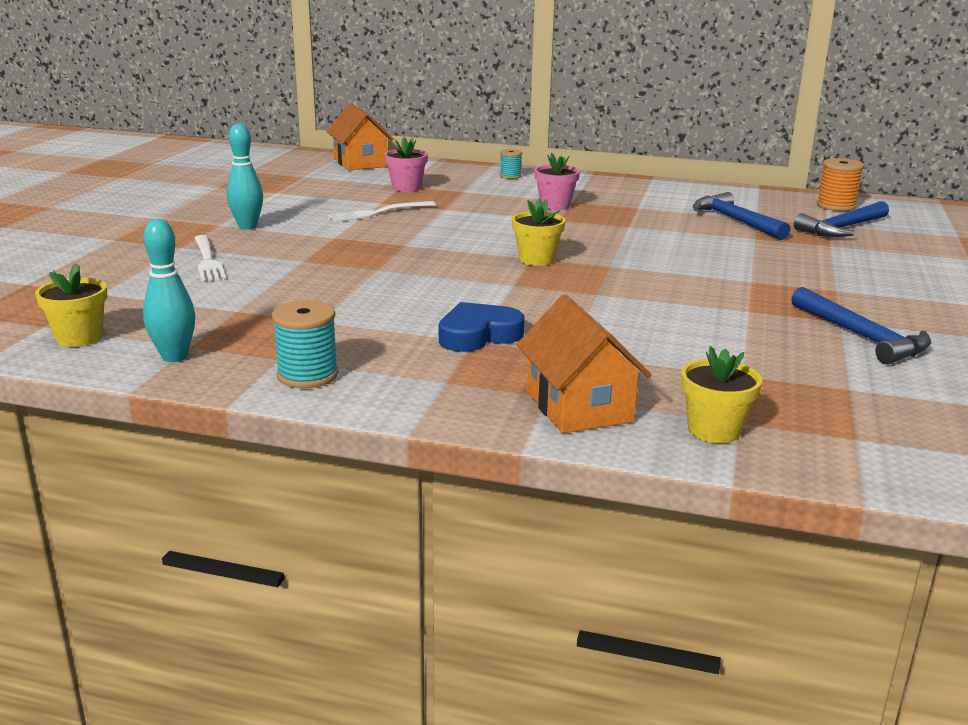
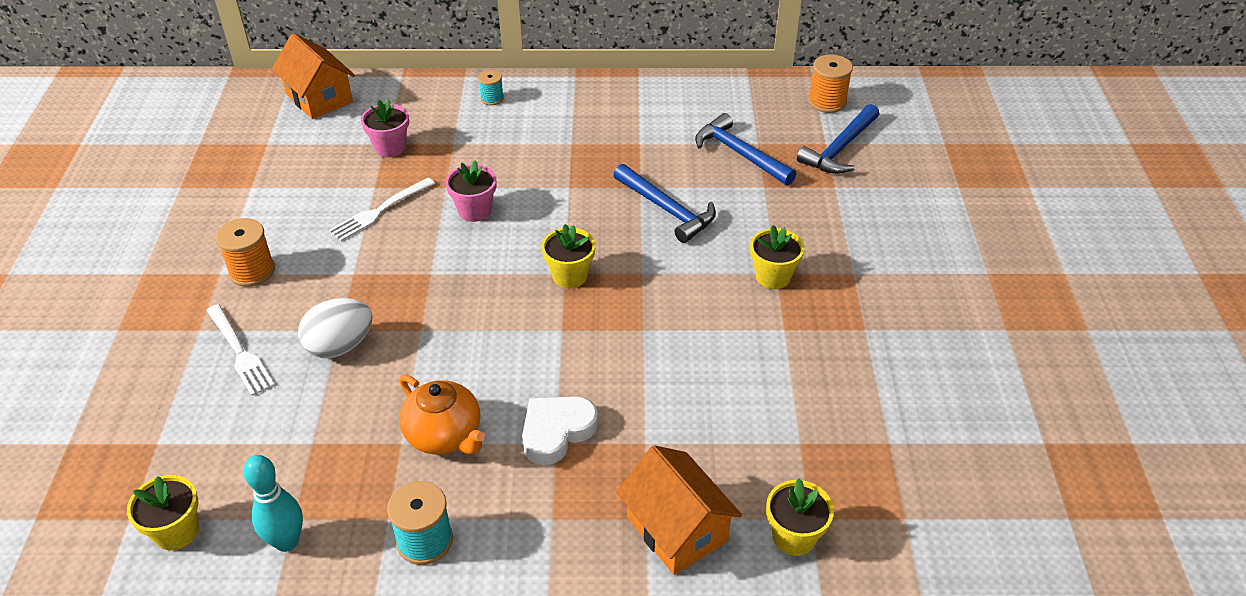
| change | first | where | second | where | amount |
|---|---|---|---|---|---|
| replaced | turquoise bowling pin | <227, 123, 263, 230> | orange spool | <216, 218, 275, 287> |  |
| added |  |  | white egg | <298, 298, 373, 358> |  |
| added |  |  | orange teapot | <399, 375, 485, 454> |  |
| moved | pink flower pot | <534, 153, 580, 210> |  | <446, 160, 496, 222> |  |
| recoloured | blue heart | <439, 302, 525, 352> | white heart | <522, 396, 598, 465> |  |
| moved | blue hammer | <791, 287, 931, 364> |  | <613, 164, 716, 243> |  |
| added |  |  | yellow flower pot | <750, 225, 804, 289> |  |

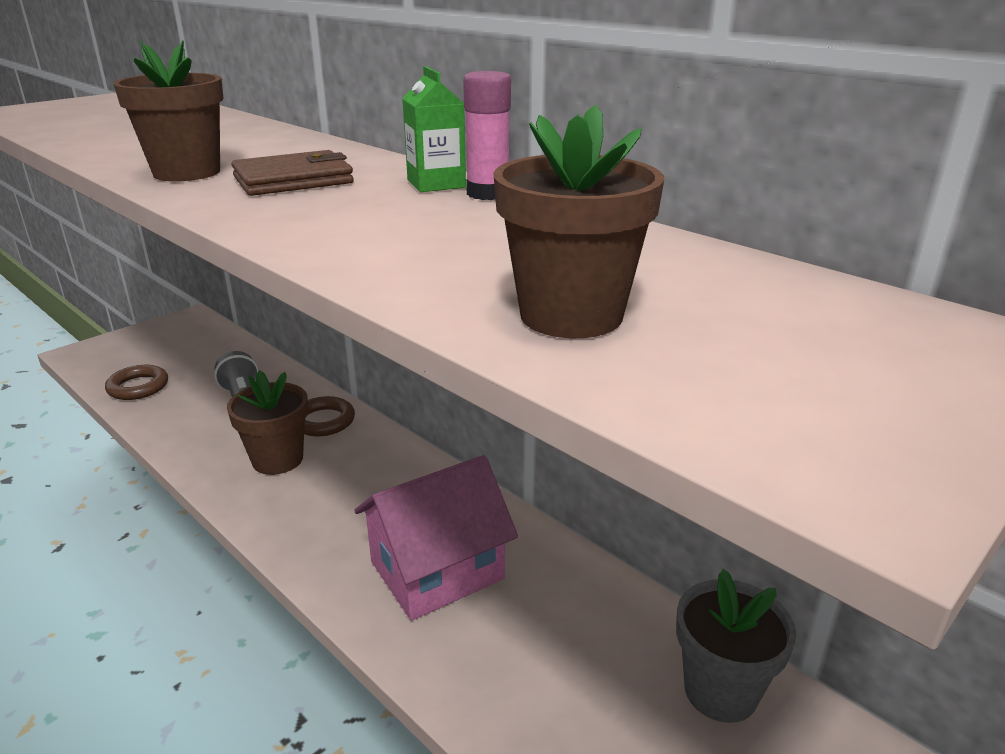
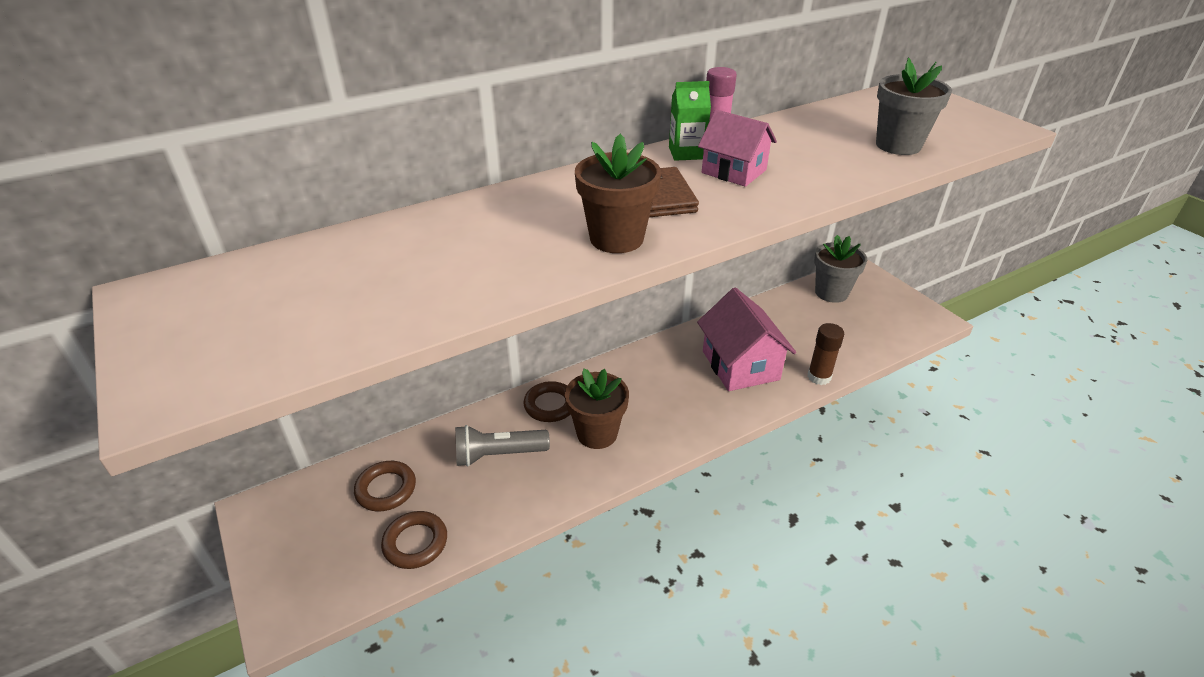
| change | first | where | second | where | amount |
|---|---|---|---|---|---|
| added |  |  | brown ring | <354, 461, 416, 512> |  |
| added |  |  | pink house | <698, 110, 777, 187> |  |
| added |  |  | brown glue stick | <807, 323, 844, 385> |  |
| recoloured | brown flower pot | <493, 104, 664, 338> | grey flower pot | <876, 57, 952, 155> |  |

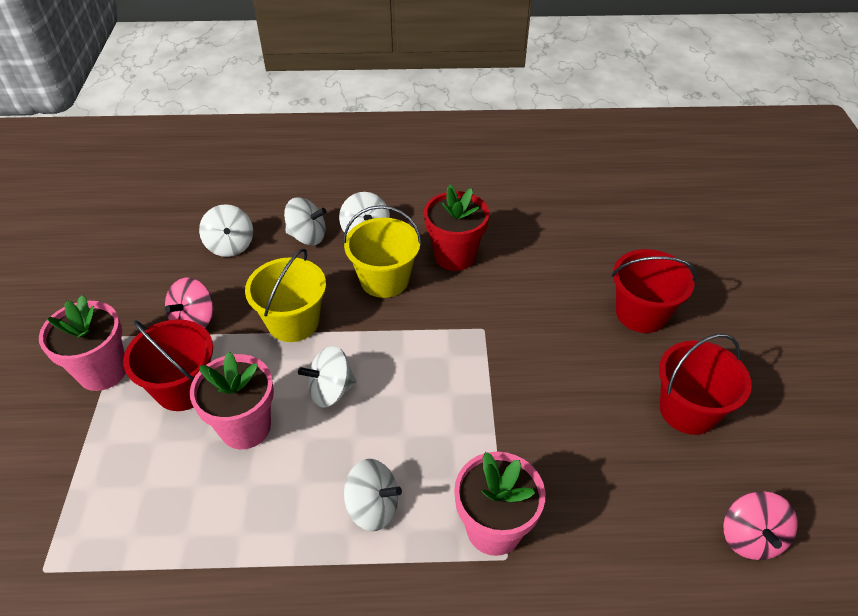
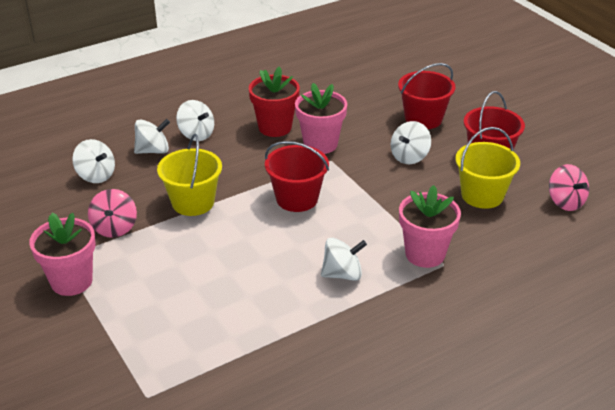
| change | first | where | second | where | amount |
|---|---|---|---|---|---|
| moved | red bucket | <123, 319, 213, 411> |  | <265, 141, 329, 212> |  |
| moved | pink flower pot | <190, 352, 274, 449> |  | <295, 83, 347, 154> |  |
| moved | white spinning top | <298, 346, 357, 408> |  | <391, 121, 431, 164> |  |
| moved | yellow bucket | <343, 205, 422, 298> |  | <455, 127, 520, 209> |  |

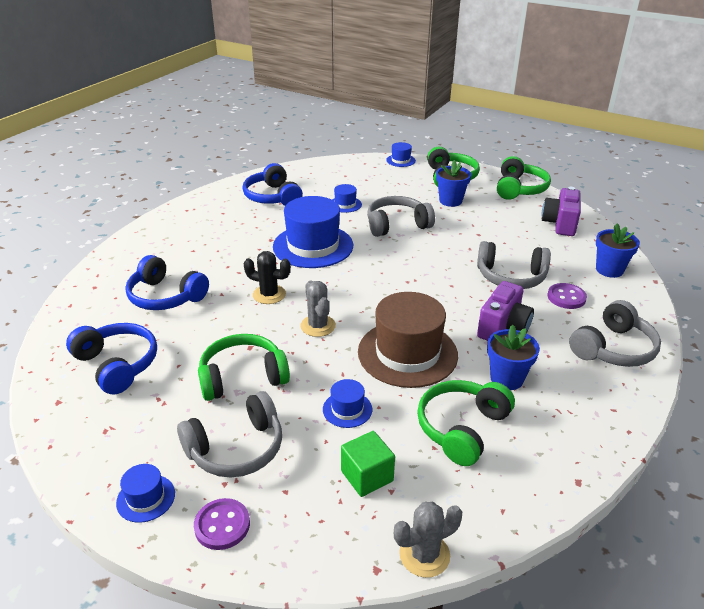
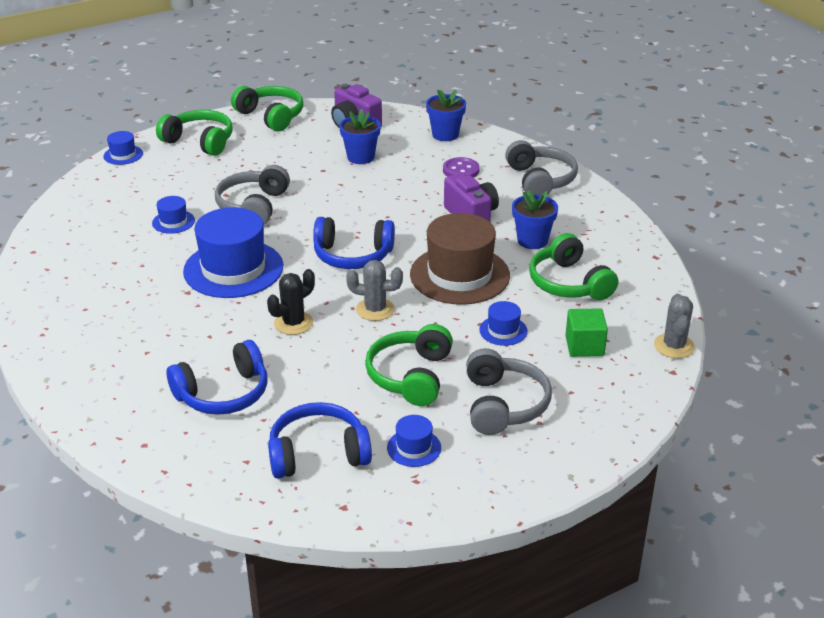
| change | first | where | second | where | amount |
|---|---|---|---|---|---|
| moved | blue headphones | <243, 163, 303, 206> |  | <313, 217, 395, 269> |  |
| moved | blue flower pot | <436, 160, 471, 207> |  | <339, 109, 381, 164> |  |
| moved | blue hat | <116, 464, 175, 523> |  | <387, 415, 441, 467> |  |
| removed | purple button | <194, 498, 250, 550> |  |  |  |
| removed | grey headphones | <477, 241, 551, 289> |  |  |  |

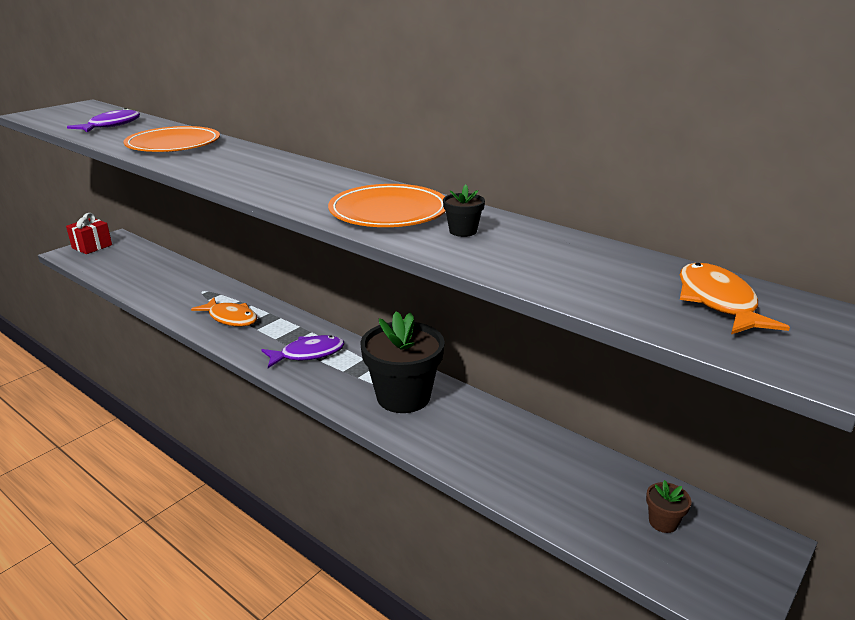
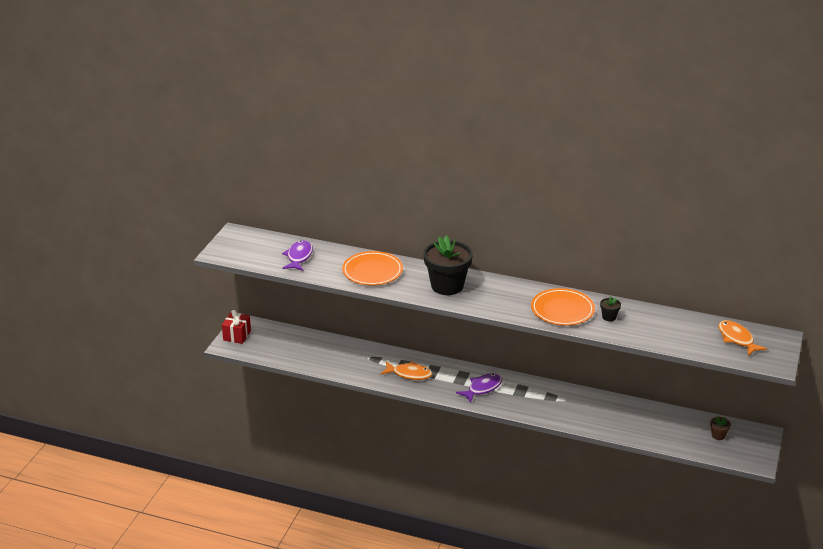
| change | first | where | second | where | amount |
|---|---|---|---|---|---|
| moved | black flower pot | <360, 311, 445, 413> |  | <423, 235, 473, 295> |  |

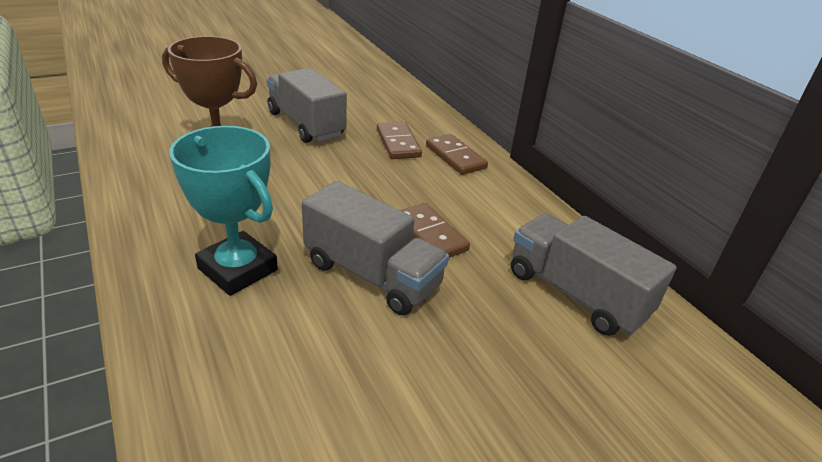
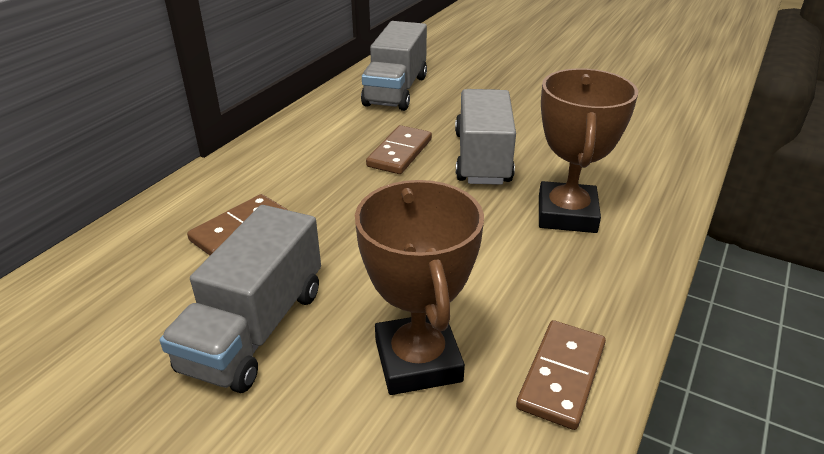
| change | first | where | second | where | amount |
|---|---|---|---|---|---|
| moved | brown domino | <426, 134, 488, 175> |  | <516, 320, 606, 430> |  |
| recoloured | turquoise trophy | <169, 126, 278, 296> | brown trophy | <539, 68, 638, 233> |  |

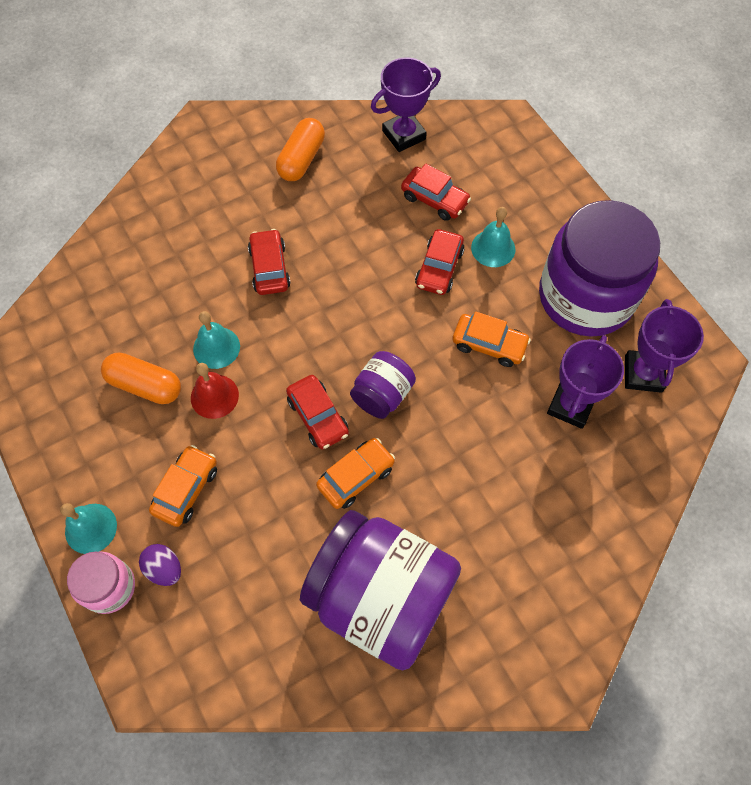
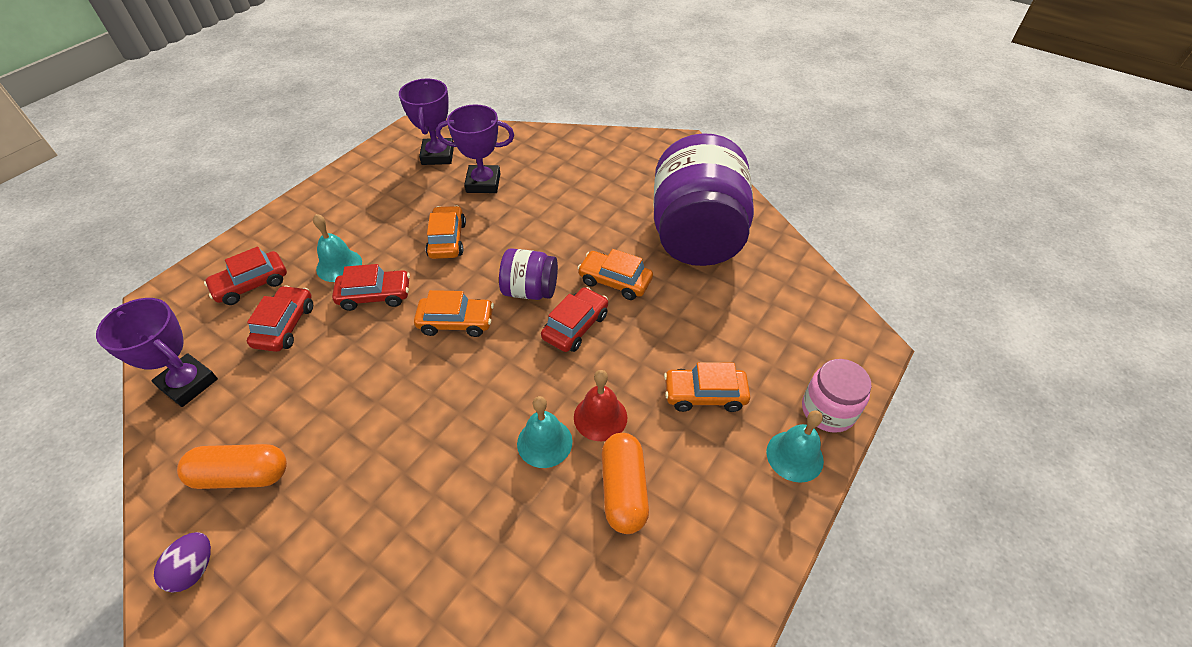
| change | first | where | second | where | amount |
|---|---|---|---|---|---|
| moved | purple egg | <139, 544, 181, 586> |  | <154, 532, 211, 593> |  |
| moved | red car | <248, 229, 291, 295> |  | <204, 247, 287, 305> |  |
| turned | purple trophy | <625, 299, 704, 393> |  | <399, 79, 454, 165> | 75 degrees counterclockwise |
| added |  |  | orange car | <414, 290, 494, 337> |  |
| removed | purple jar | <539, 200, 660, 337> |  |  |  |

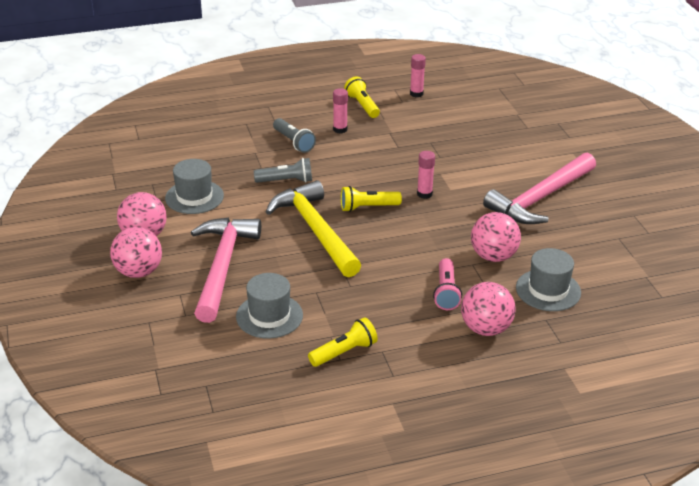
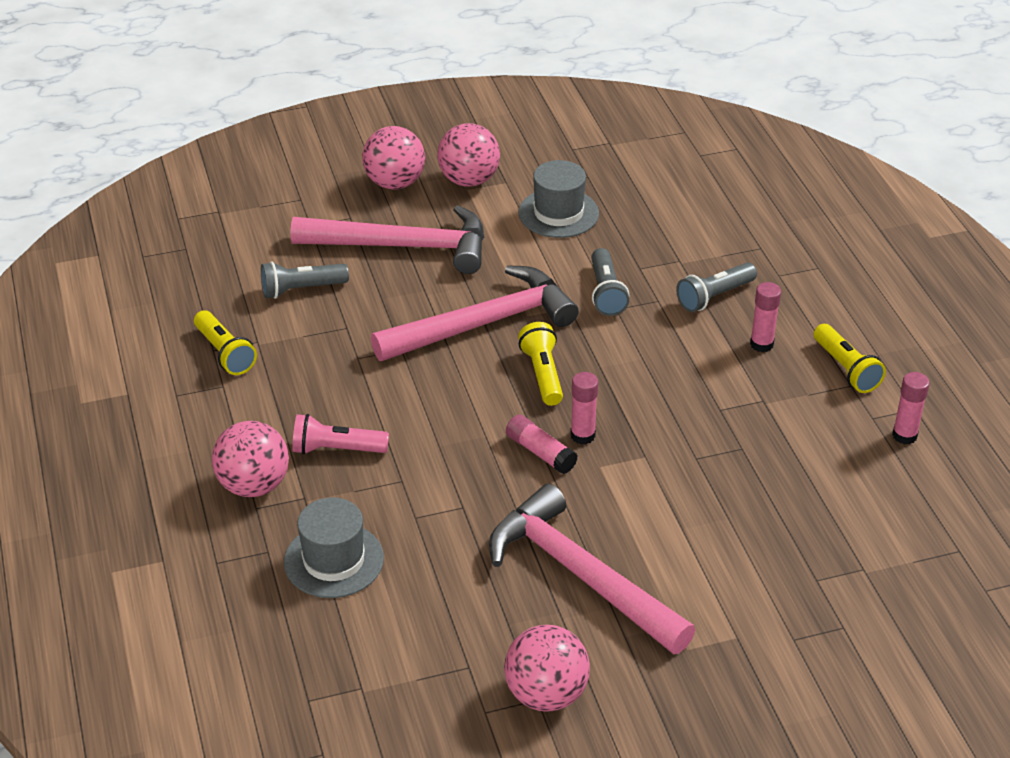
| change | first | where | second | where | amount |
|---|---|---|---|---|---|
| replaced | grey hat | <236, 273, 303, 339> | grey flashlight | <261, 261, 349, 299> |  |
| recoloured | yellow hammer | <266, 180, 361, 277> | pink hammer | <371, 265, 579, 361> |  |
| moved | pink ball | <471, 212, 521, 262> |  | <504, 625, 590, 712> |  |
| added |  |  | pink glue stick | <506, 415, 578, 474> |  |
| turned | yellow flashlight | <344, 76, 380, 118> |  | <814, 324, 886, 393> | 90 degrees clockwise |

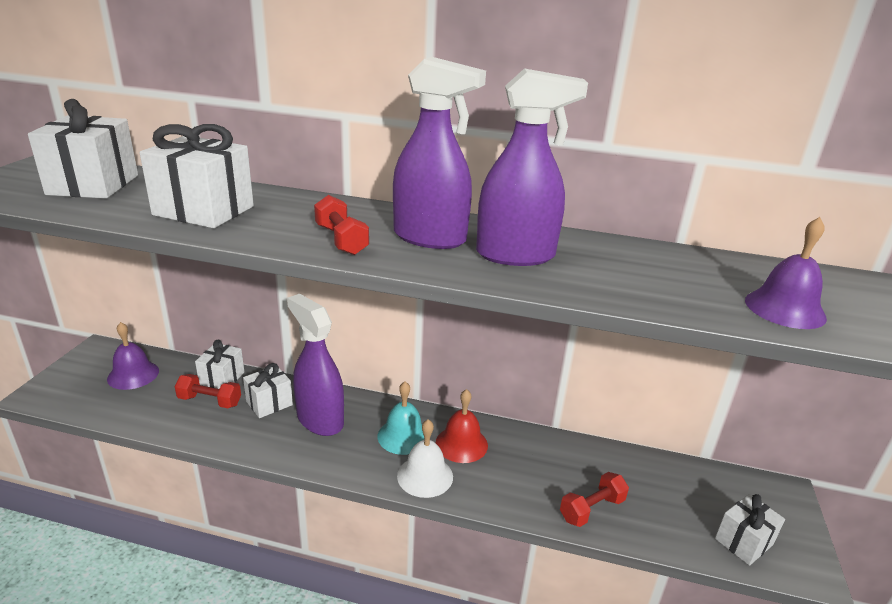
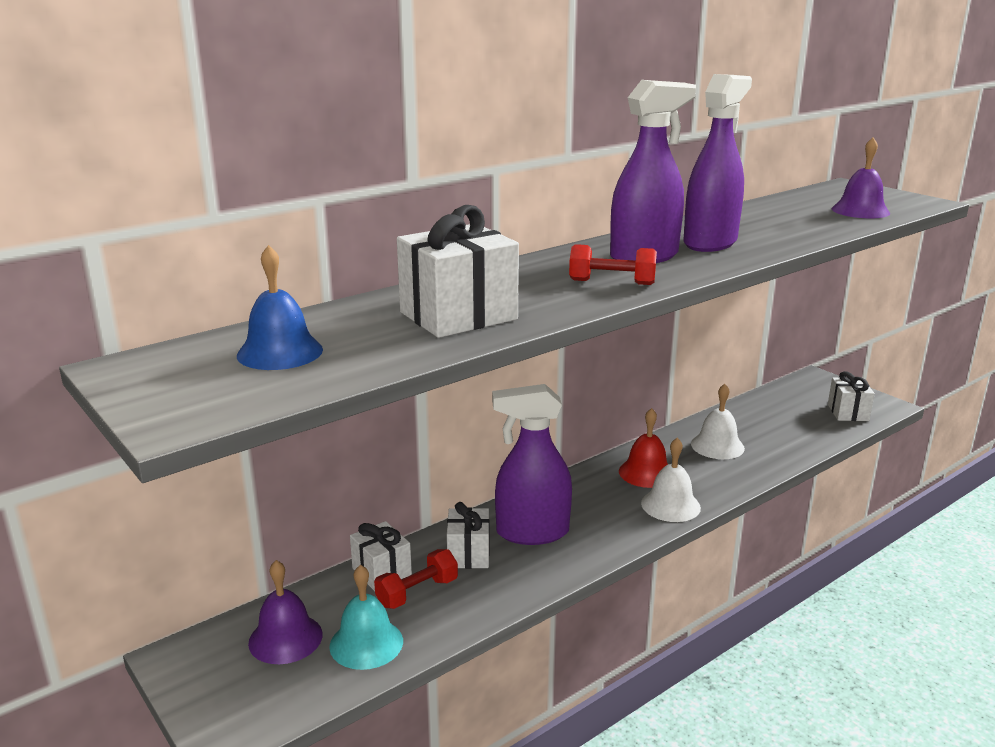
| change | first | where | second | where | amount |
|---|---|---|---|---|---|
| replaced | white gift | <28, 99, 138, 198> | blue bell | <237, 245, 323, 370> |  |
| moved | turquoise bell | <378, 382, 424, 455> |  | <329, 564, 403, 670> |  |
| added |  |  | white bell | <691, 384, 745, 459> |  |
| removed | red dumbbell | <560, 472, 629, 527> |  |  |  |

